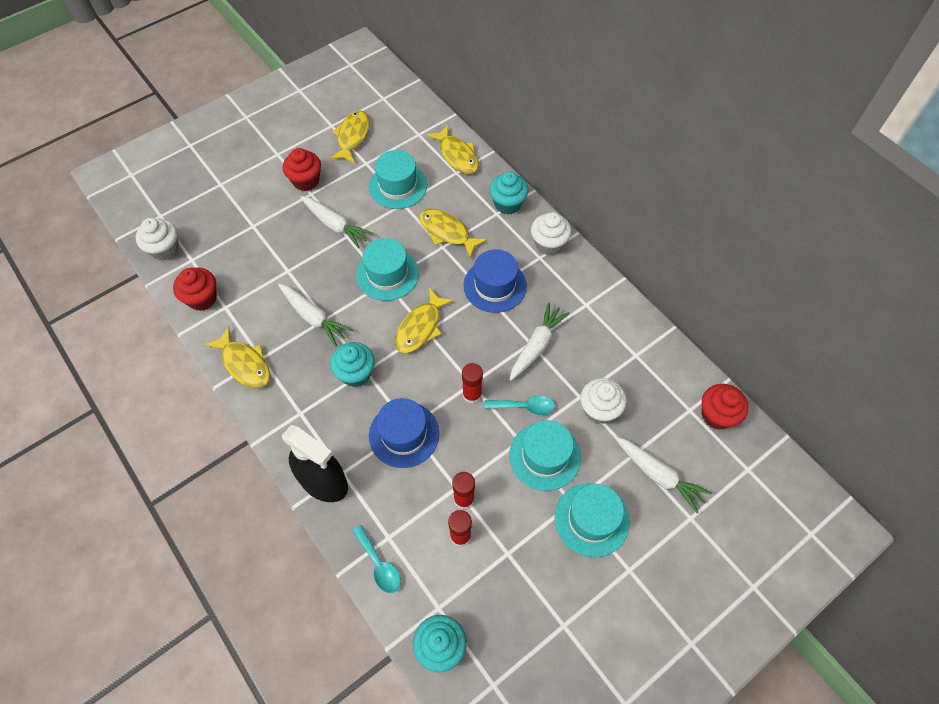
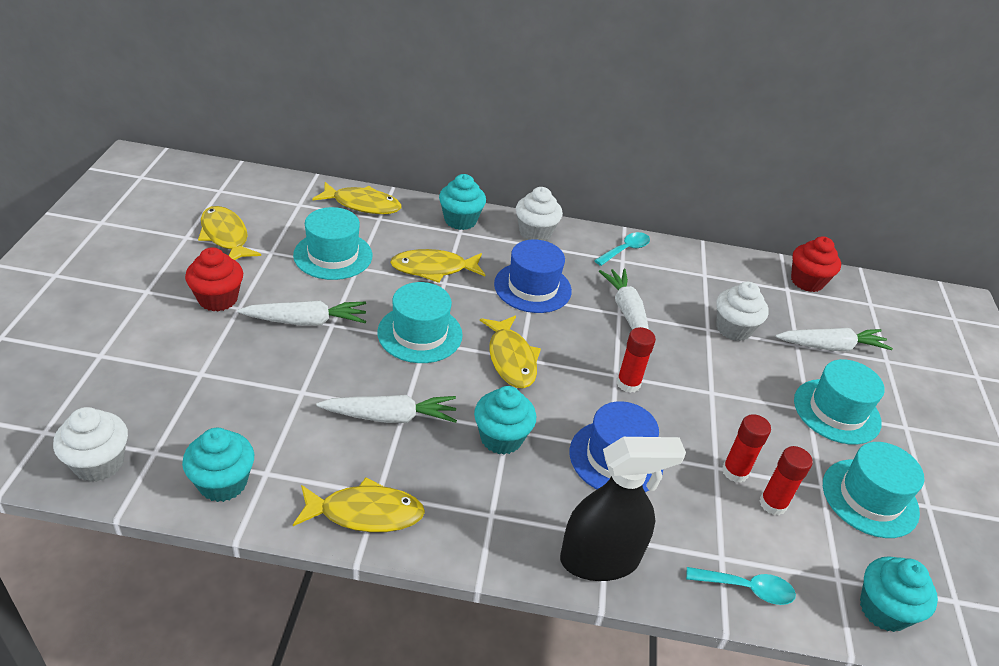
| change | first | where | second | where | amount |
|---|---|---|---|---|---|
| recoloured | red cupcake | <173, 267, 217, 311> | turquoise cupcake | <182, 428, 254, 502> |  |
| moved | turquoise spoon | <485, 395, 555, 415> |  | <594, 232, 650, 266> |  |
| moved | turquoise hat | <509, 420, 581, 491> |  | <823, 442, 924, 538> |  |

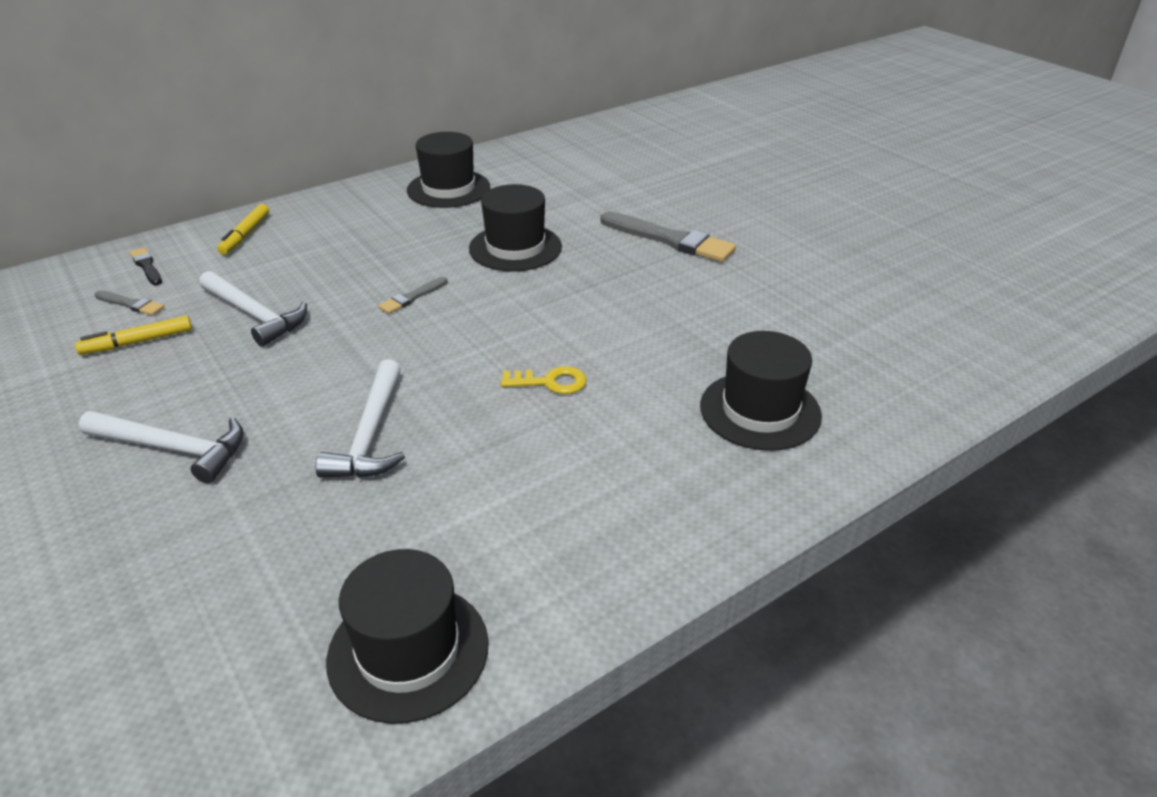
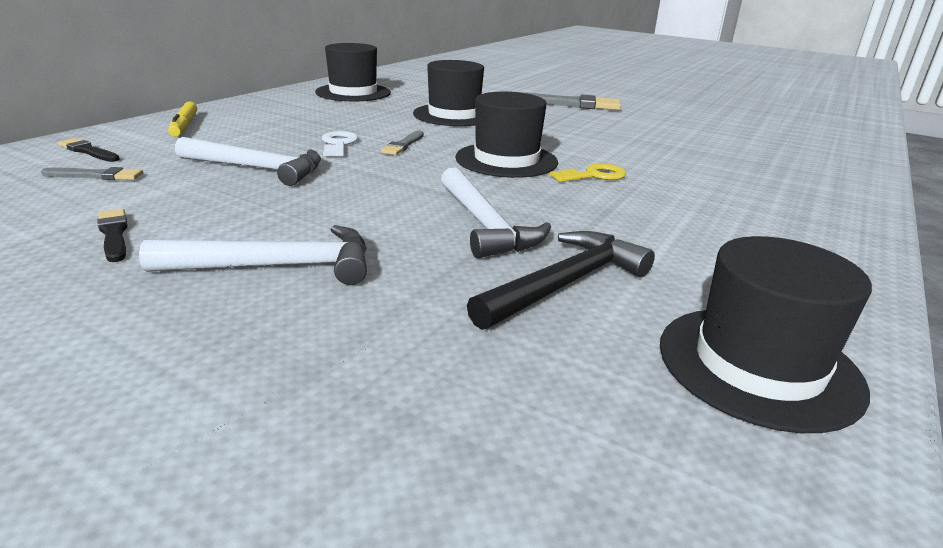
| change | first | where | second | where | amount |
|---|---|---|---|---|---|
| added |  |  | black brush | <98, 209, 128, 262> |  |
| added |  |  | white key | <322, 131, 358, 156> |  |
| moved | black hat | <700, 331, 822, 451> |  | <455, 92, 558, 178> |  |
| added |  |  | black hammer | <467, 231, 655, 330> |  |
| removed | yellow marker | <75, 316, 192, 355> |  |  |  |

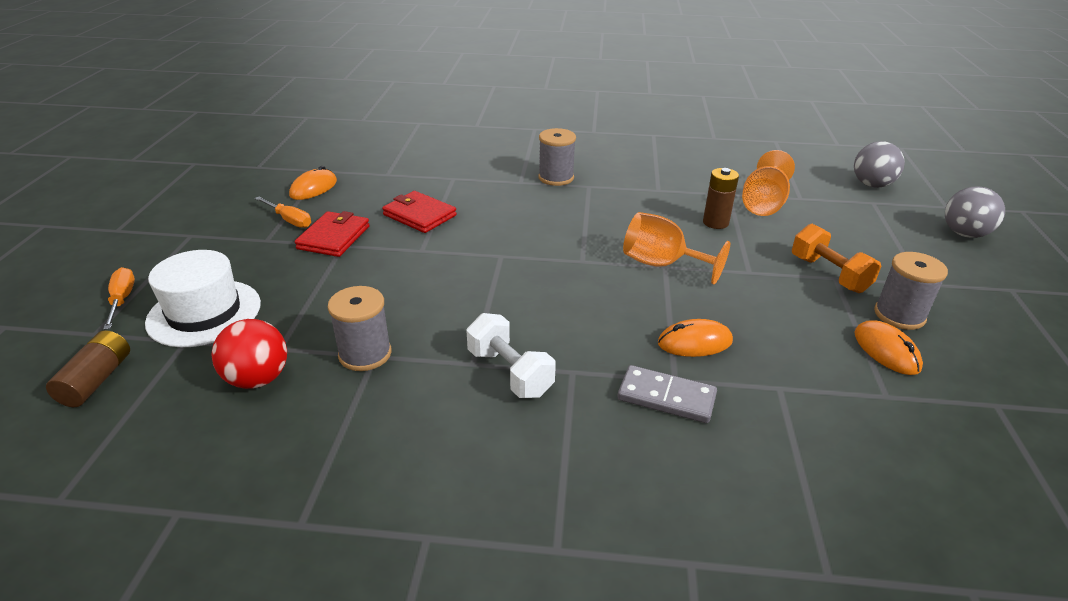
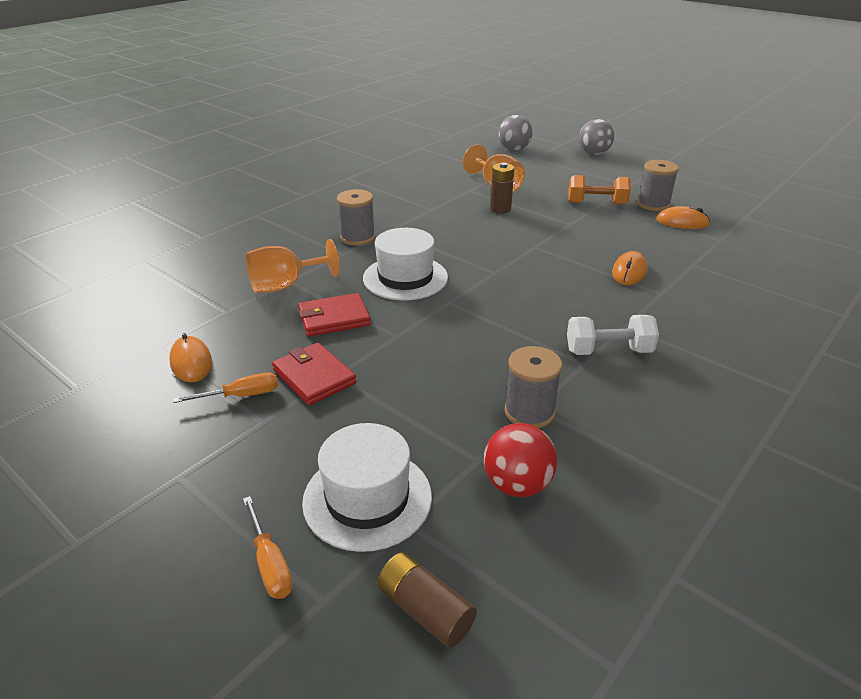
| change | first | where | second | where | amount |
|---|---|---|---|---|---|
| turned | orange screwdriver | <103, 267, 135, 330> |  | <243, 496, 293, 599> | 135 degrees counterclockwise |
| moved | orange goblet | <623, 212, 730, 284> |  | <246, 239, 340, 293> |  |
| added |  |  | white hat | <363, 228, 448, 300> |  |
| removed | grey domino | <617, 365, 717, 423> |  |  |  |

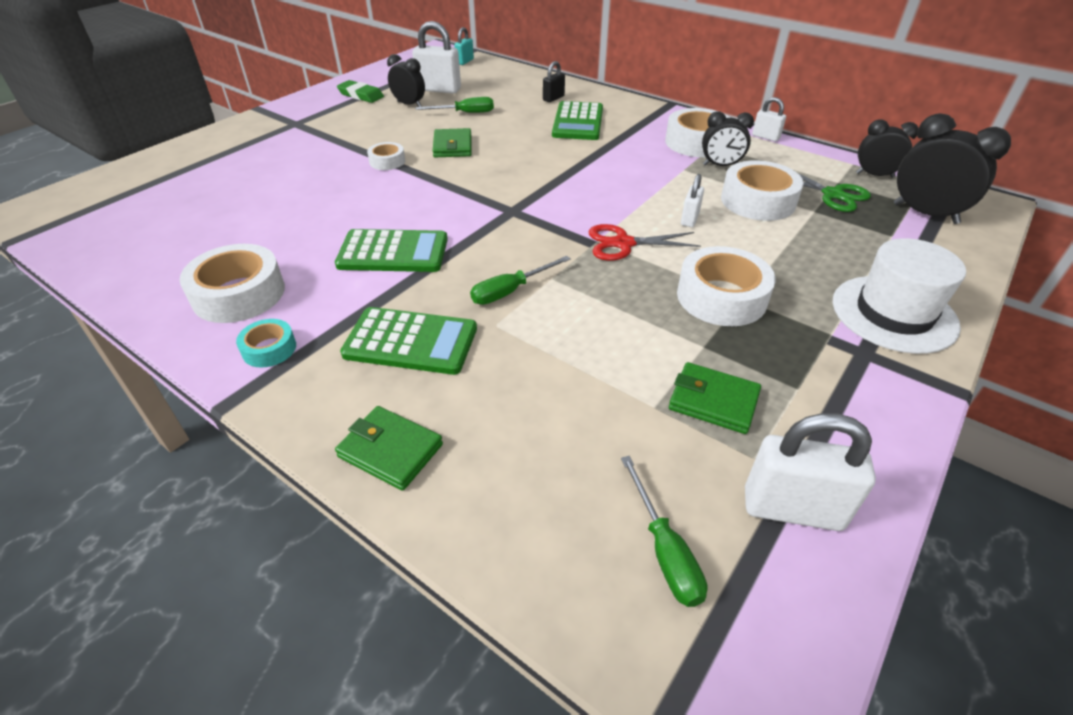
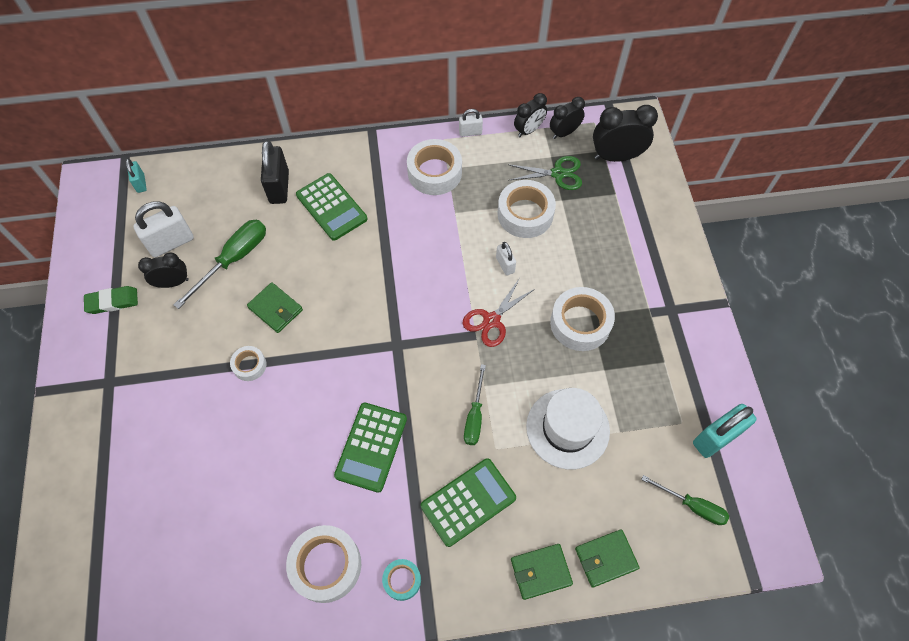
| change | first | where | second | where | amount |
|---|---|---|---|---|---|
| resized | green screwdriver | <416, 97, 494, 113> |  | <174, 220, 266, 309> | x1.54 |
| resized | black padlock | <543, 61, 565, 102> |  | <261, 140, 289, 204> | x1.82 |
| turned | green calculator | <335, 229, 448, 272> |  | <334, 402, 407, 493> | 150 degrees clockwise |
| moved | black clock | <702, 111, 754, 166> |  | <514, 93, 547, 137> |  |
| moved | white hat | <833, 238, 966, 354> |  | <526, 388, 610, 470> |  |
| moved | green wallet | <669, 362, 761, 434> |  | <575, 529, 640, 588> |  |
| recoloured | white padlock | <745, 413, 876, 531> | turquoise padlock | <693, 404, 757, 458> |  |

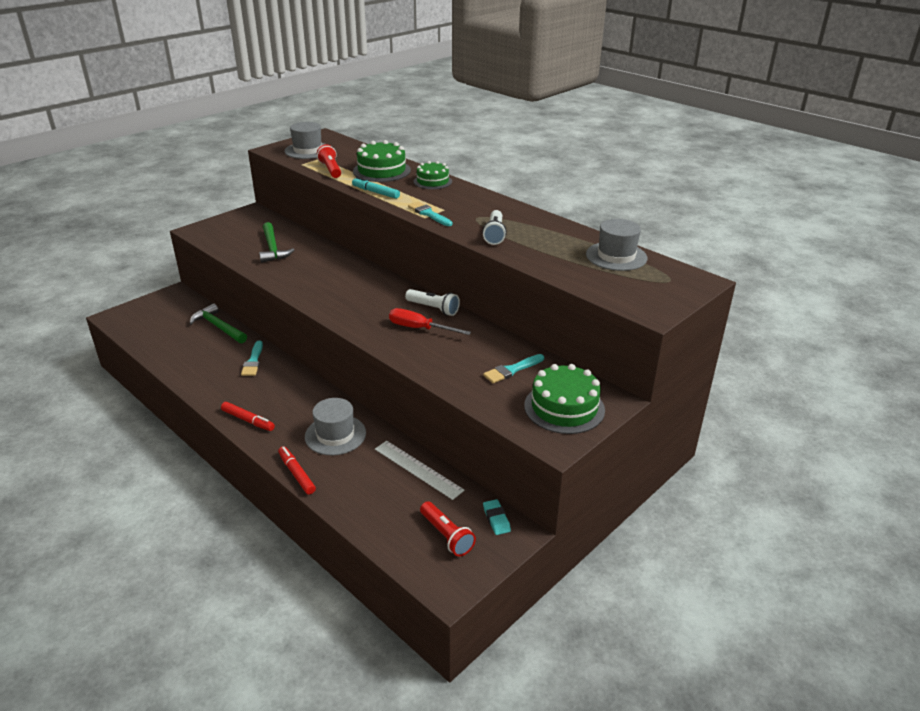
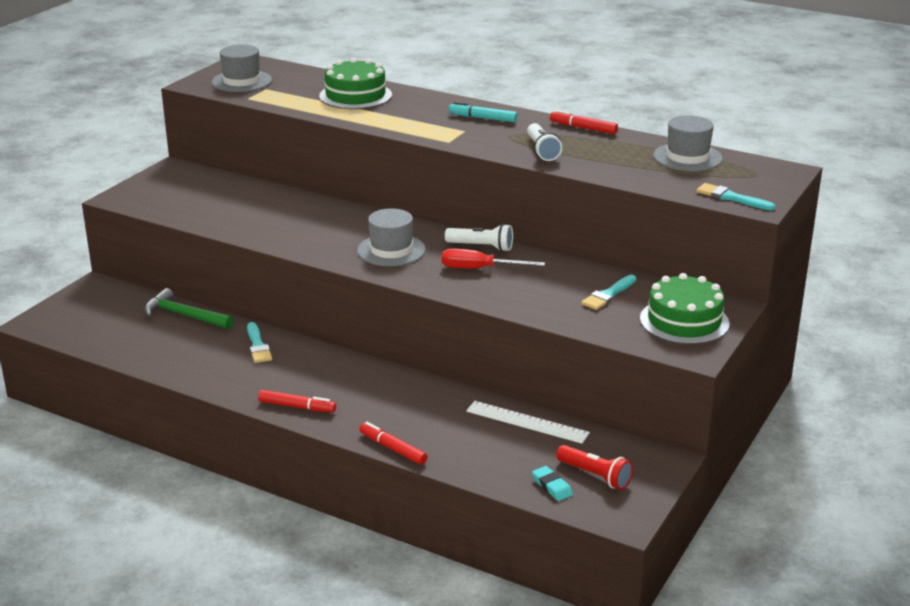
| change | first | where | second | where | amount |
|---|---|---|---|---|---|
| moved | grey hat | <305, 398, 366, 455> |  | <357, 208, 426, 266> |  |
| moved | turquoise marker | <352, 177, 400, 199> |  | <449, 102, 517, 122> |  |
| moved | turquoise eraser | <483, 499, 511, 535> |  | <532, 466, 573, 501> |  |
| added |  |  | red marker | <550, 110, 618, 134> |  |
| moved | turquoise brush | <408, 202, 452, 226> |  | <696, 183, 776, 210> |  |
| removed | green hammer | <259, 222, 294, 263> |  |  |  |
| removed | red flashlight | <317, 144, 341, 178> |  |  |  |
| removed | green cake | <414, 161, 452, 189> |  |  |  |

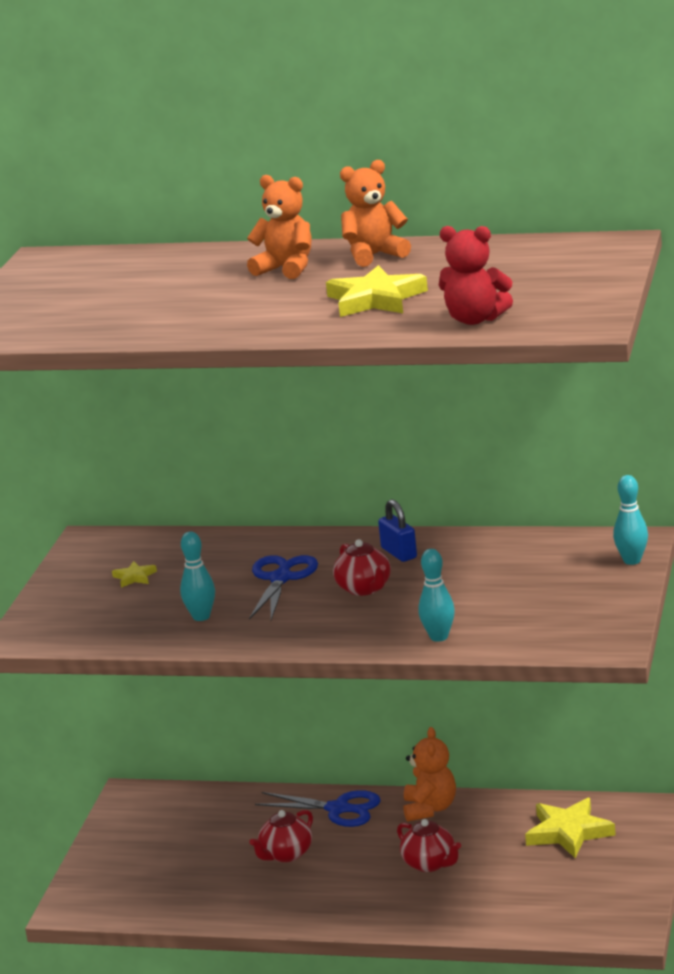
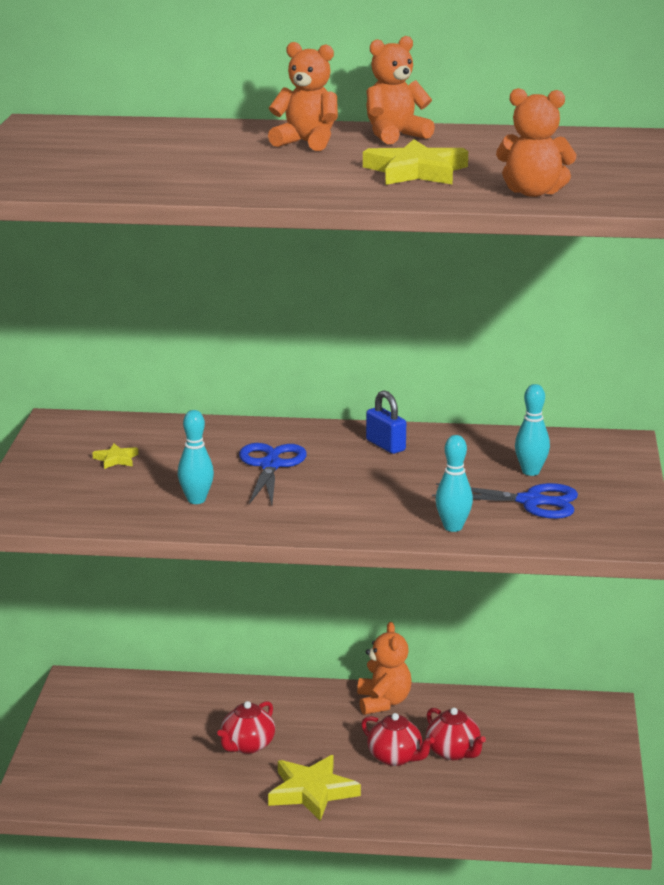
| change | first | where | second | where | amount |
|---|---|---|---|---|---|
| moved | yellow star | <525, 798, 616, 858> |  | <268, 755, 361, 821> |  |
| moved | red teapot | <333, 539, 391, 596> |  | <426, 708, 486, 760> |  |
| moved | blue scissors | <255, 790, 380, 827> |  | <432, 483, 578, 519> |  |
| recoloured | red teddy bear | <439, 226, 513, 325> | orange teddy bear | <496, 88, 576, 197> |  |
| moved | turquoise bowling pin | <613, 475, 648, 565> |  | <515, 384, 550, 476> |  |

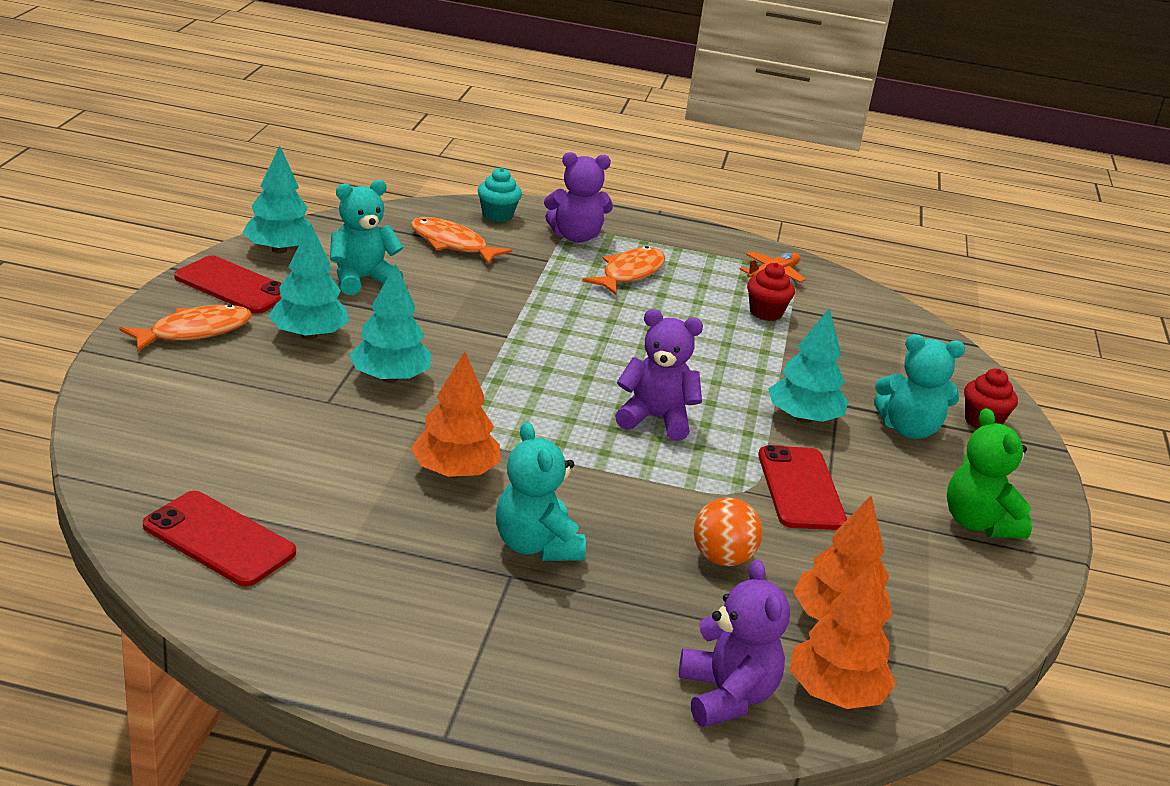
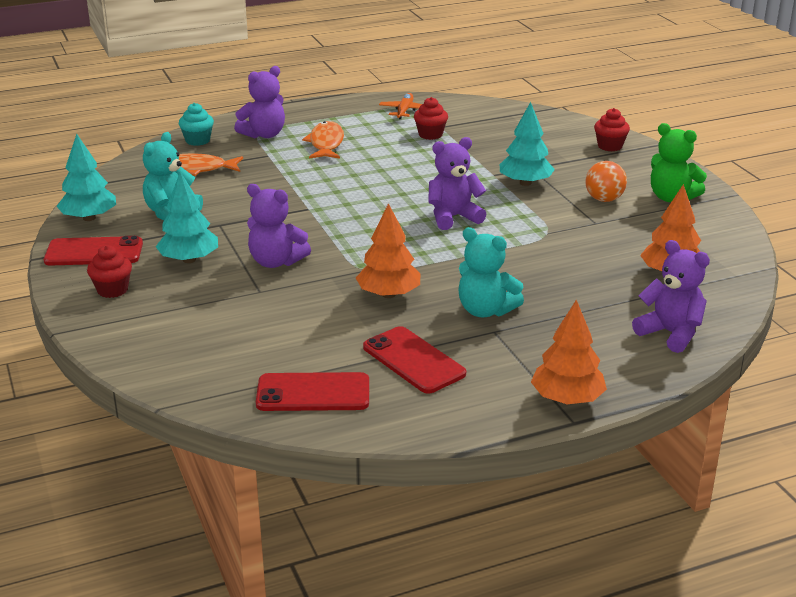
| change | first | where | second | where | amount |
|---|---|---|---|---|---|
| replaced | orange fish | <120, 304, 252, 352> | red cupcake | <87, 245, 132, 298> |  |
| replaced | turquoise tree | <349, 264, 431, 383> | purple teddy bear | <247, 184, 311, 268> |  |
| moved | red phone | <758, 445, 847, 530> |  | <363, 326, 466, 394> |  |
| moved | orange tree | <790, 564, 896, 709> |  | <531, 300, 607, 404> |  |
| moved | orange ball | <694, 497, 762, 566> |  | <585, 161, 627, 202> |  |
| removed | turquoise teddy bear | <874, 334, 965, 439> |  |  |  |

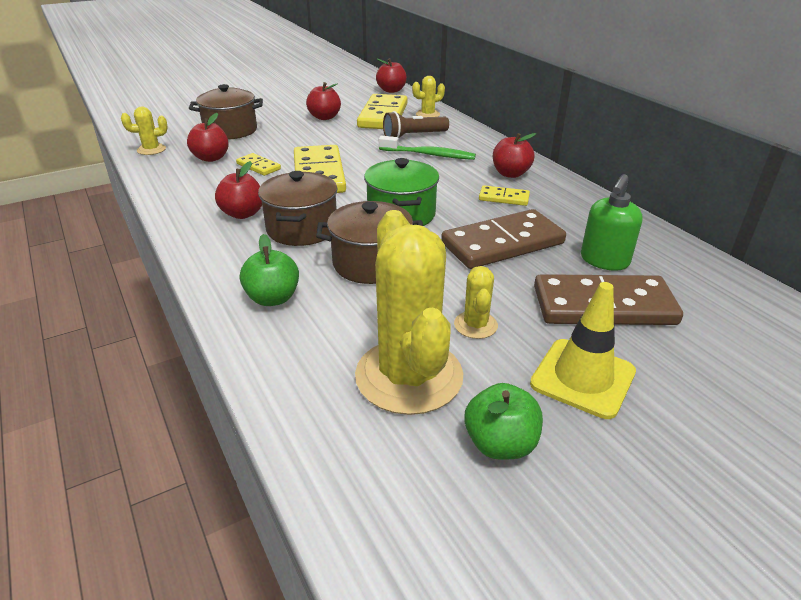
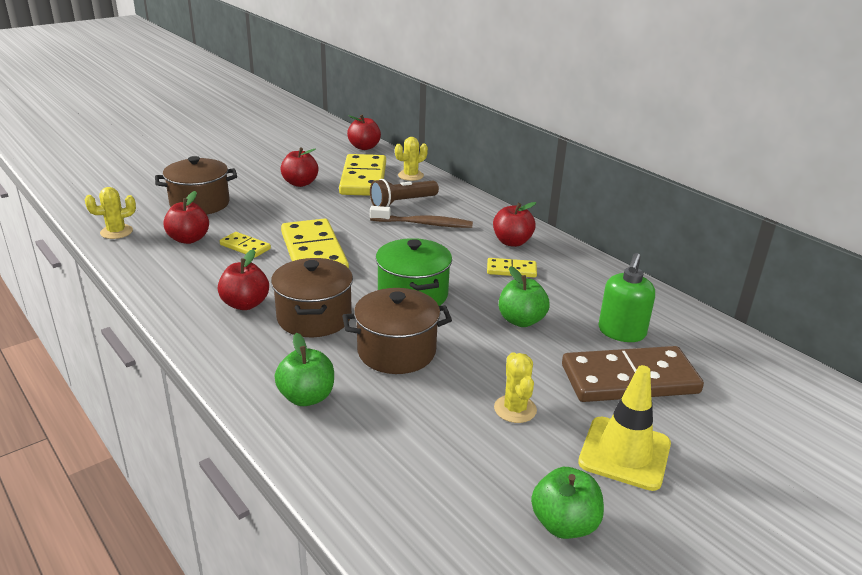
| change | first | where | second | where | amount |
|---|---|---|---|---|---|
| recoloured | green toothbrush | <379, 136, 476, 160> | brown toothbrush | <370, 206, 473, 228> |  |
| replaced | brown domino | <441, 209, 566, 269> | green apple | <499, 266, 550, 327> |  |
| removed | yellow cactus | <355, 210, 463, 415> |  |  |  |

